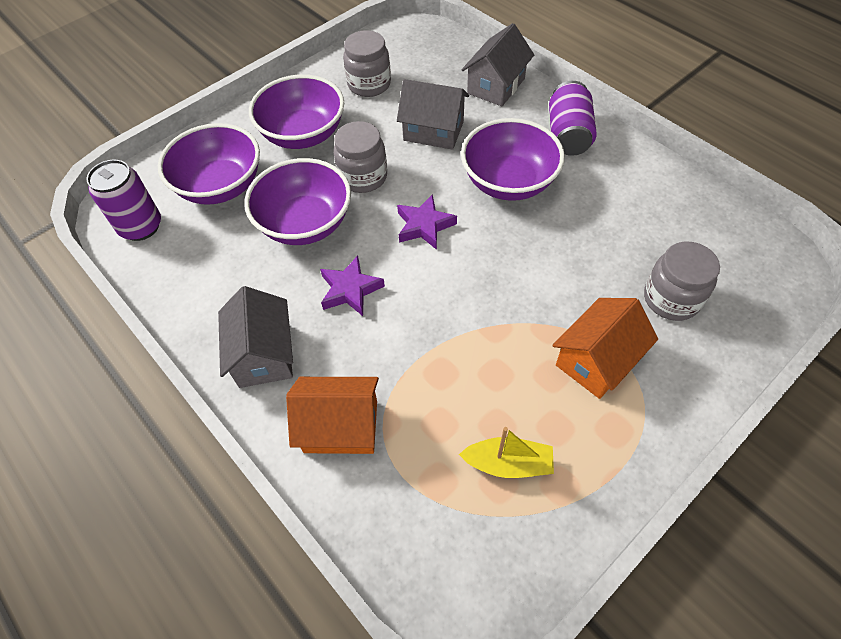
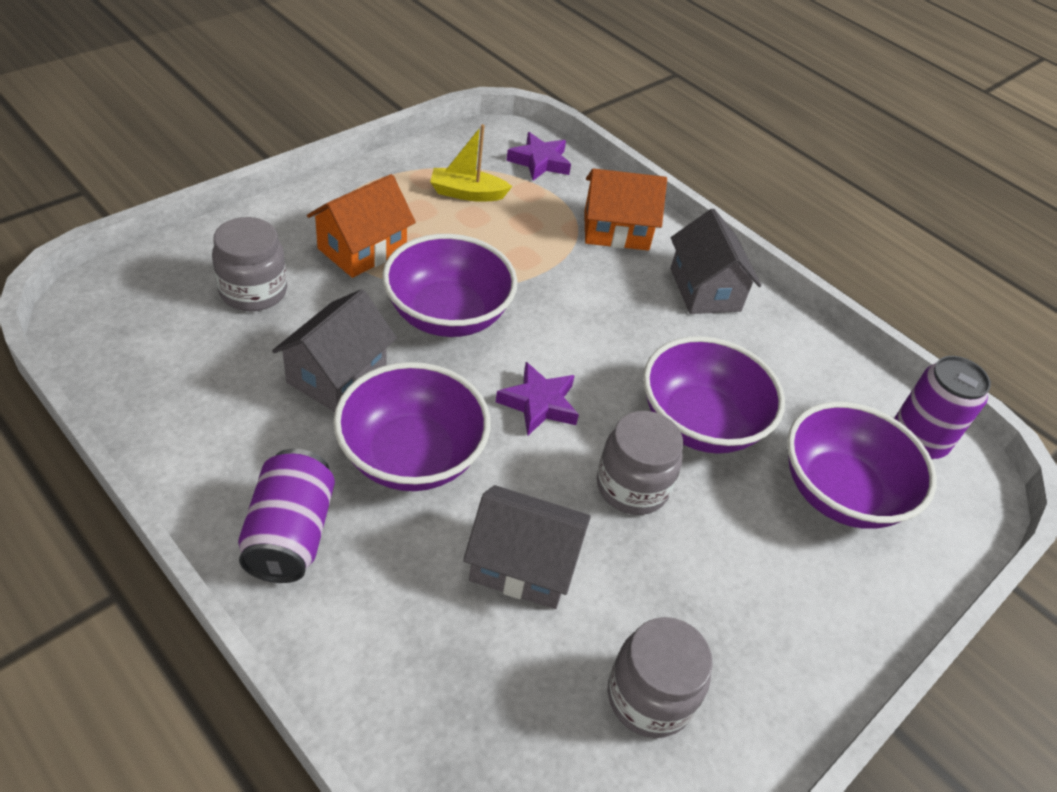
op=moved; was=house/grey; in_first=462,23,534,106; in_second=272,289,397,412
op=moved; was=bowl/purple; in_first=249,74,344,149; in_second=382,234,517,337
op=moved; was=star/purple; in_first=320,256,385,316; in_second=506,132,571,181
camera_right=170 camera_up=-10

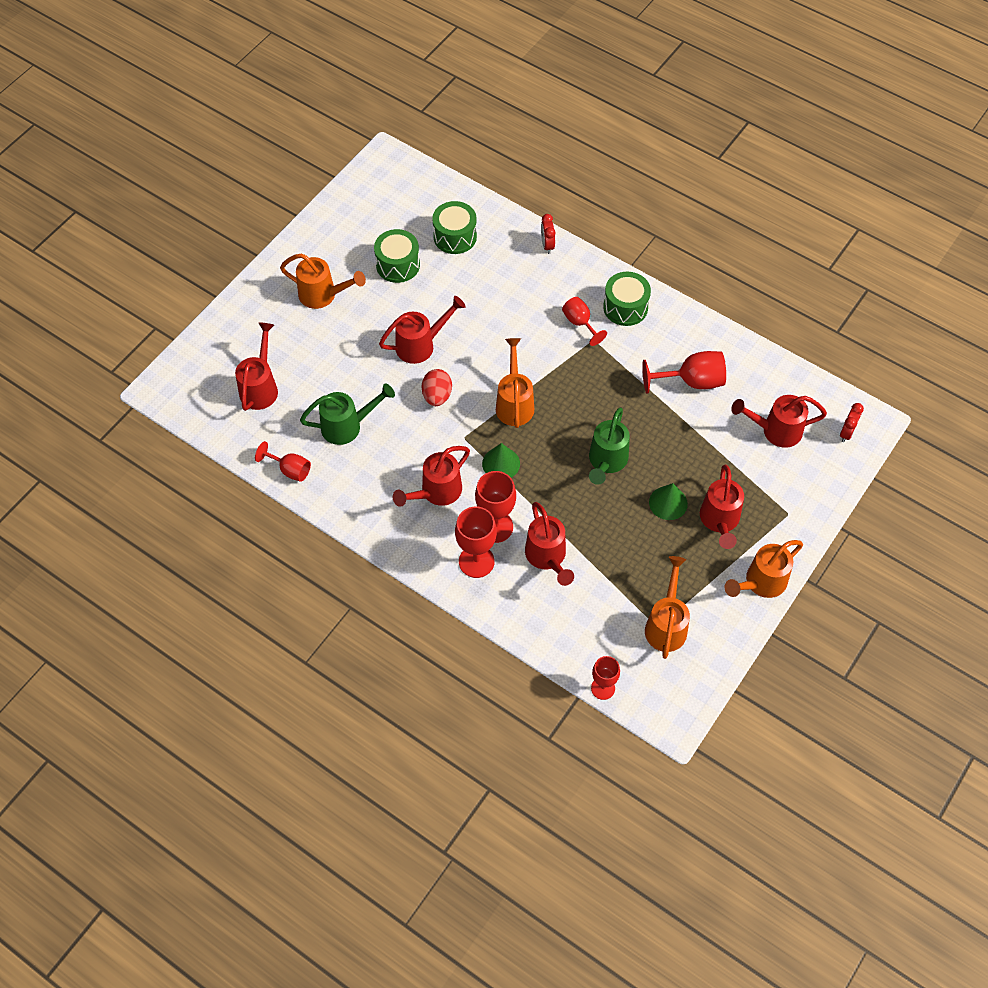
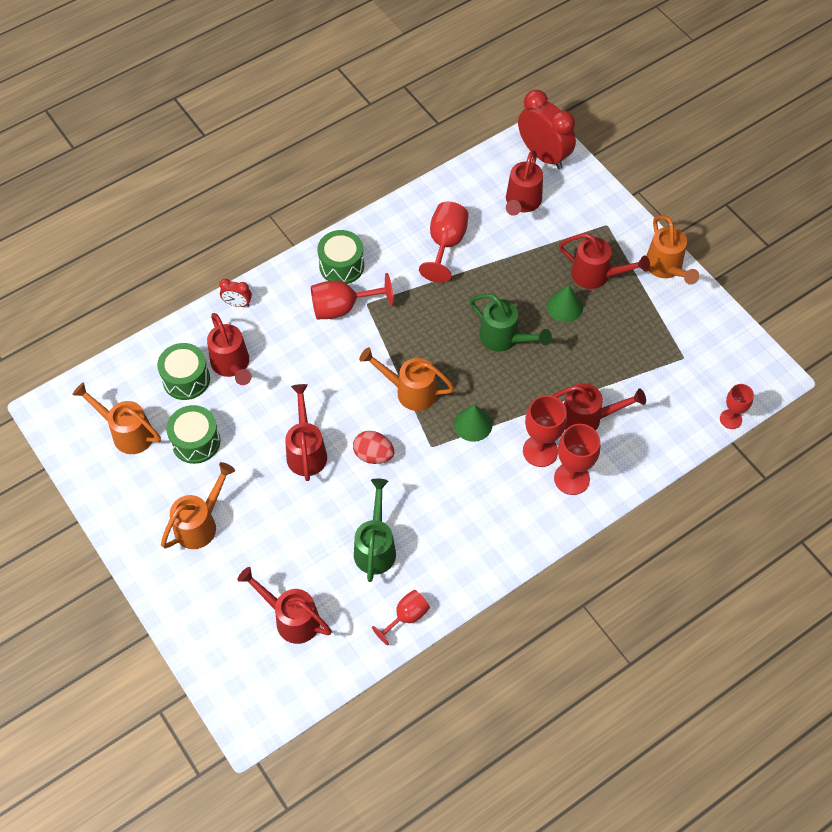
op=moved; was=watering can/orange; in_first=645,556,690,659; in_second=72,382,161,454
op=moved; was=watering can/red; in_first=393,446,470,507; in_second=207,313,252,385
op=resized; was=goblet/red; in_first=562,297,607,346; in_second=311,273,394,320; ratio=1.57
op=resized; was=clock/red; in_first=840,403,864,442; in_second=518,90,576,169; ratio=2.16
camera_right=-70 camera_up=0

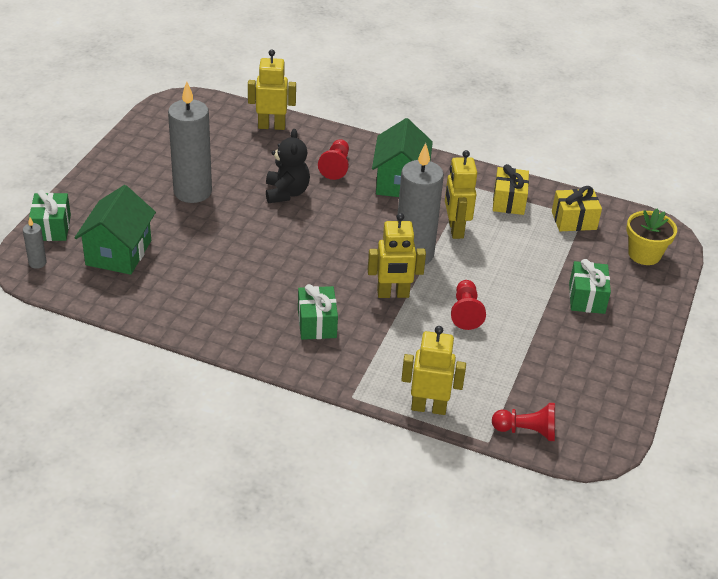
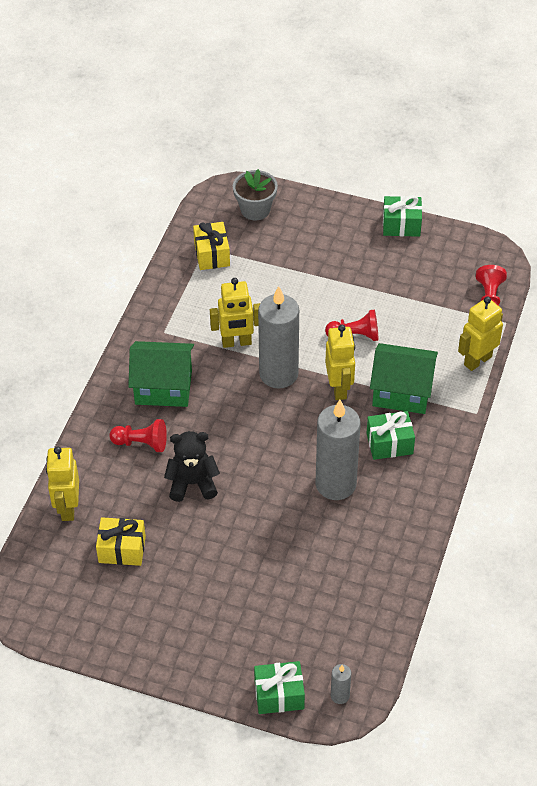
op=moved; was=gift/yellow; in_first=493,164,529,215; in_second=96,517,146,566
op=recoloured; was=flower pot/yellow; now=flower pot/grey; in_first=627,208,677,265; in_second=233,169,278,220
op=moved; was=candle/grey; in_first=168,81,212,203; in_second=315,400,361,500
op=moved; was=house/green; in_first=74,185,156,275; in_second=370,343,438,414
op=moved; was=gift/green; in_first=569,259,611,314; in_second=383,195,422,237
op=turned; was=robot/yellow; in_first=401,326,466,415; in_second=458,297,503,371; clockwise=45
camera_right=-90 camera_up=10

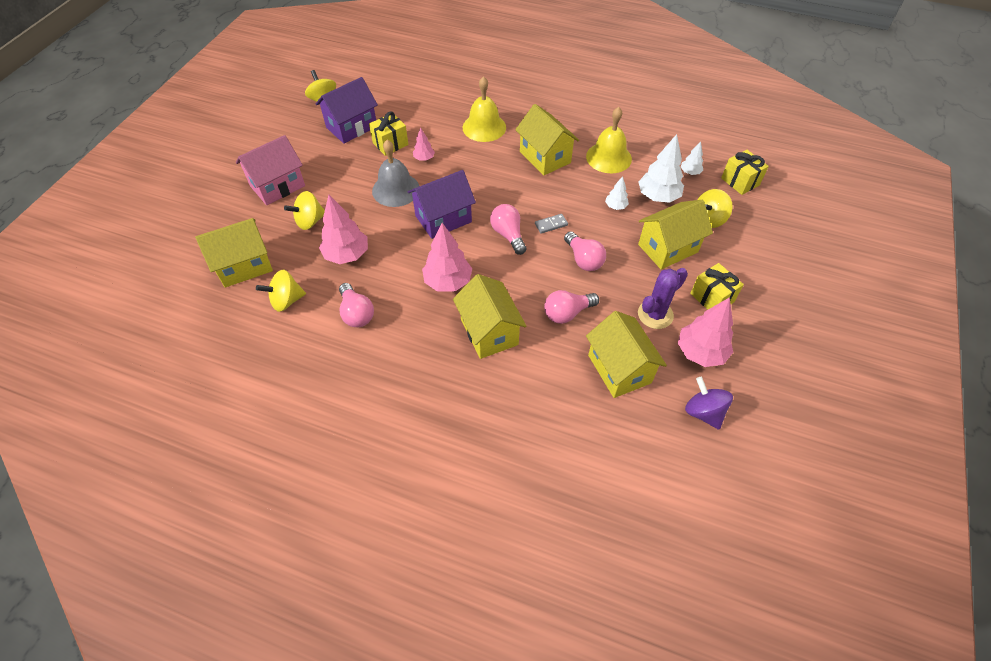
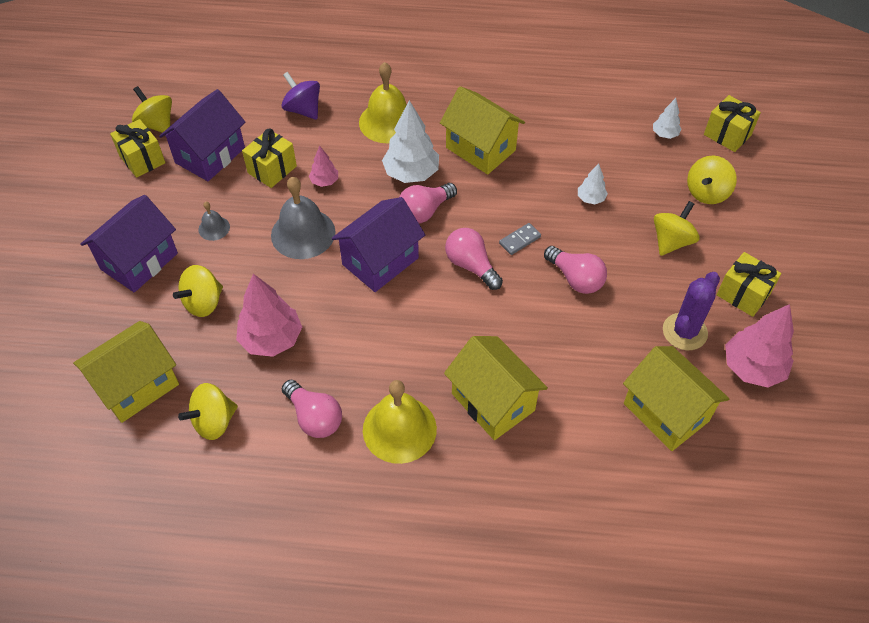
op=recoloured; was=house/pink; now=house/purple; in_first=236,135,305,205; in_second=80,195,178,293
op=added; now=gift/yellow; in_second=110,119,165,178
op=added; now=bell/grey; in_second=199,202,230,241
op=moved; was=spinning top/purple; in_first=685,377,733,429; in_second=282,72,320,120
op=moved; was=bell/yellow; in_first=586,107,632,173; in_second=363,380,437,464
op=moved; was=tree/white; in_first=639,134,684,203; in_second=382,100,439,183
op=moved; was=light bulb/pink; in_first=544,290,599,324; in_second=399,183,457,223
op=replaced; was=house/yellow; now=spinning top/yellow; in_first=638,200,713,270; in_second=654,201,700,256
op=removed; was=tree/pink; in_first=422,223,472,292
camera_right=-15 camera_up=0

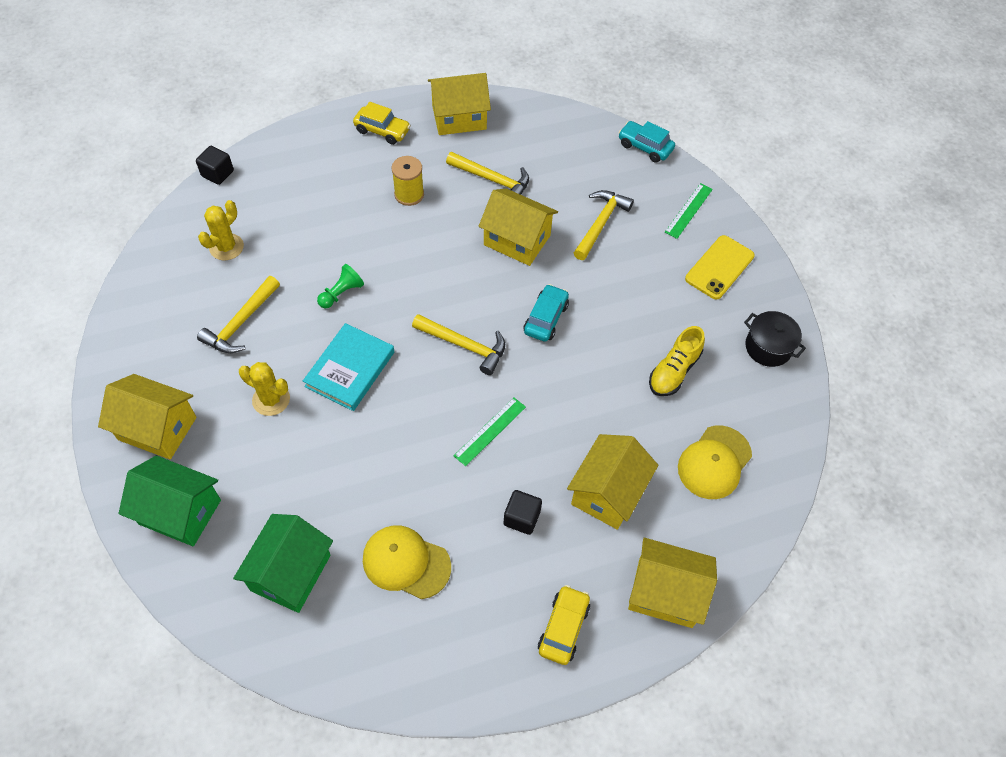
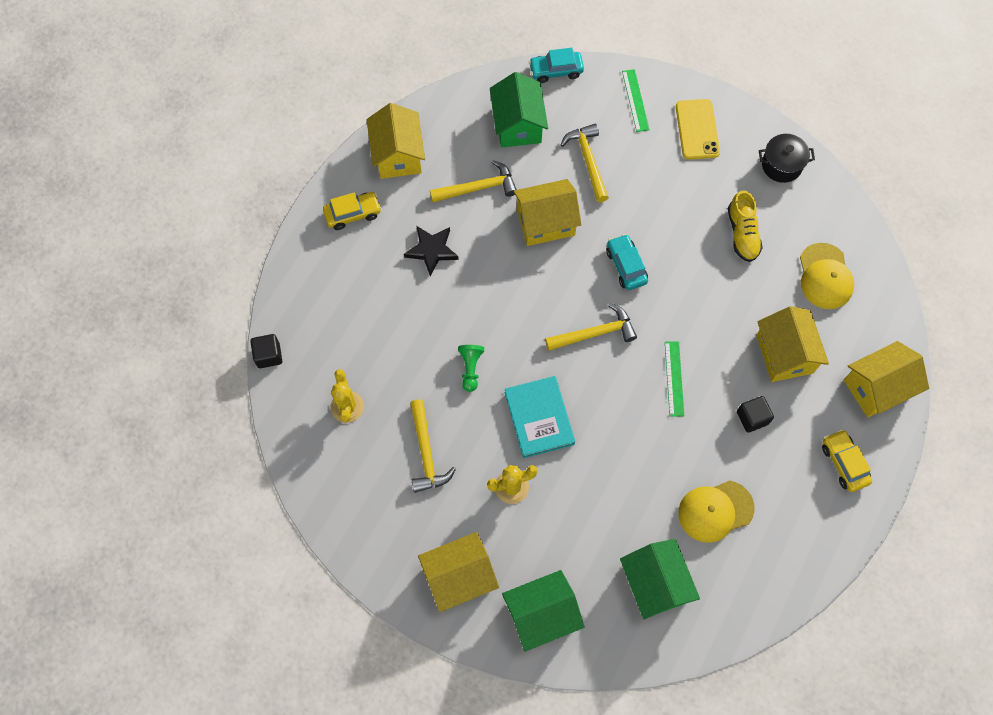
op=turned; was=house/yellow; in_first=428,73,491,135; in_second=367,103,425,179; clockwise=-45
op=replaced; was=spool/yellow; now=star/black; in_first=392,156,424,206; in_second=404,226,459,276
op=added; now=house/green; in_second=490,72,548,147
camera_right=-40 camera_up=10

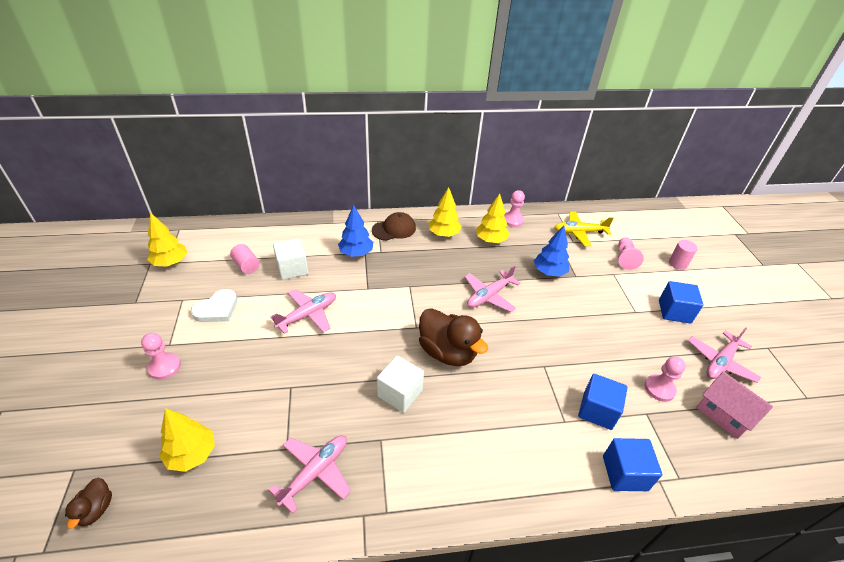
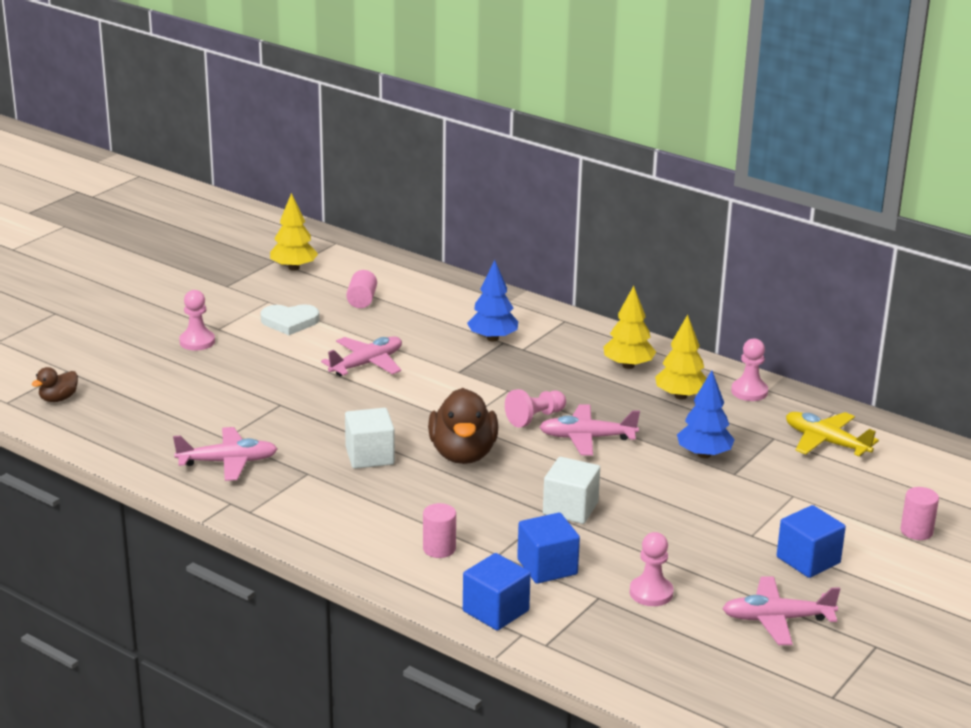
op=turned; was=plane/pink; in_first=270,289,336,334; in_second=321,336,402,376; clockwise=-45
op=added; now=cylinder/pink; in_second=423,503,456,558
op=moved; was=pawn/pink; in_first=618,237,644,270; in_second=505,389,566,427
op=moved; was=cube/white; in_first=273,238,309,280; in_second=543,457,600,524
op=removed; was=tree/yellow; in_first=159,408,215,472
op=removed; was=cap/brown; in_first=372,212,416,241
op=removed; was=house/pink; in_first=696,371,773,439
camera_right=45 camera_up=-15

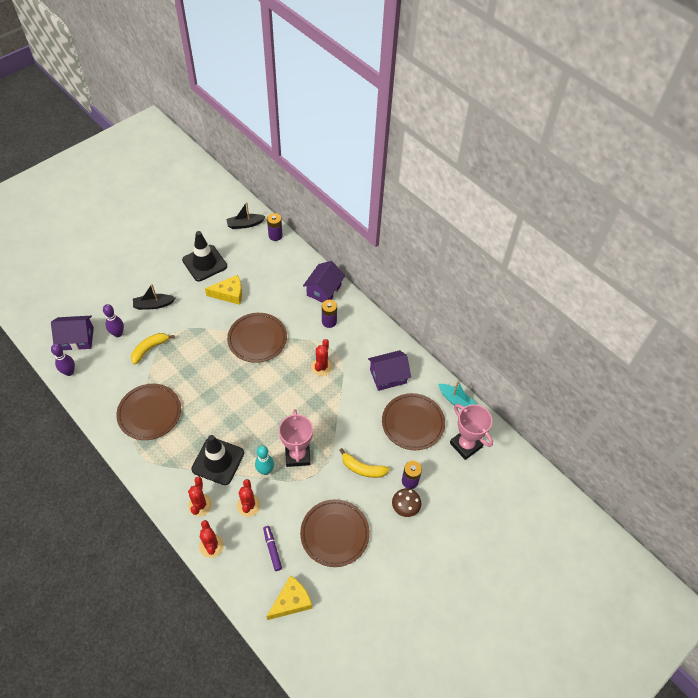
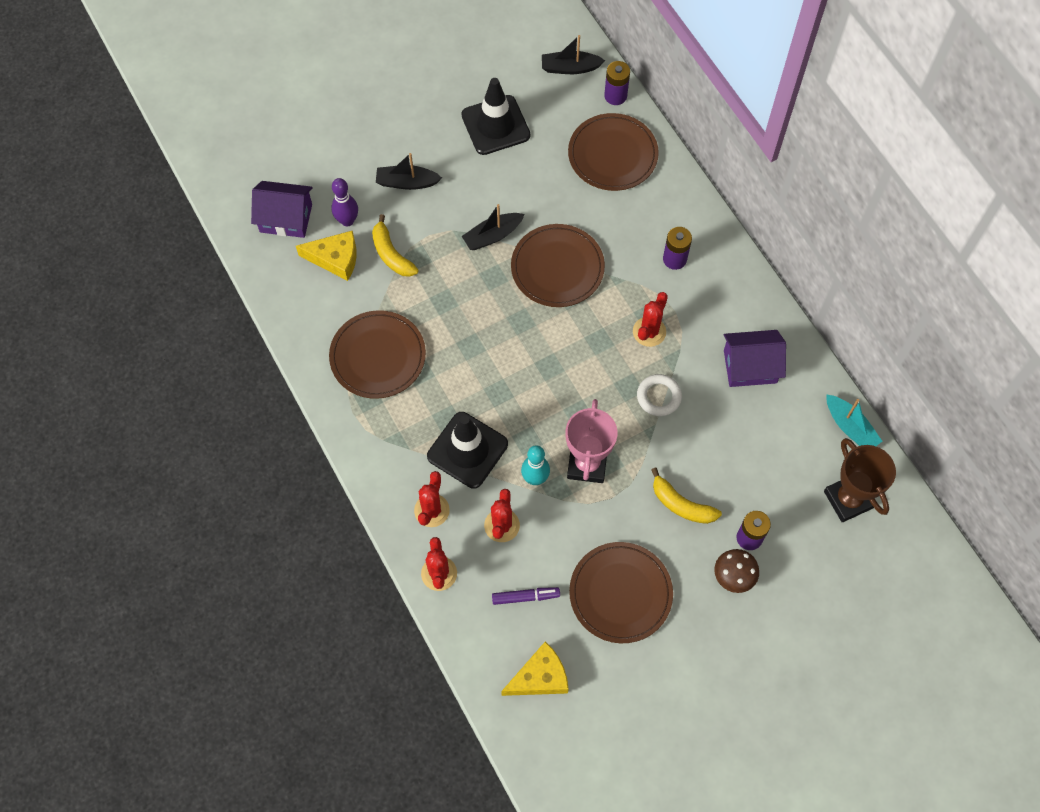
op=moved; was=cheese/yellow; in_first=205,275,242,305; in_second=296,231,357,281
op=turned; was=banana/yellow; in_first=131,333,175,365; in_second=372,214,418,277; clockwise=-90
op=added; now=boat/black; in_second=462,204,524,250
op=turned; was=marker/purple; in_first=263,526,282,571; in_second=492,587,560,605; clockwise=90
op=moved; was=plate/brown; in_first=382,393,445,450; in_second=568,113,659,191
op=added; now=ring/white; in_second=637,374,682,416
op=recoloured; was=trophy/pink; now=trophy/brown; in_first=450,404,493,460; in_second=824,438,896,522
op=removed; was=bowling pin/purple; in_first=51,344,75,376
op=removed; was=house/purple; in_first=303,261,345,303
camera_right=15 camera_up=10

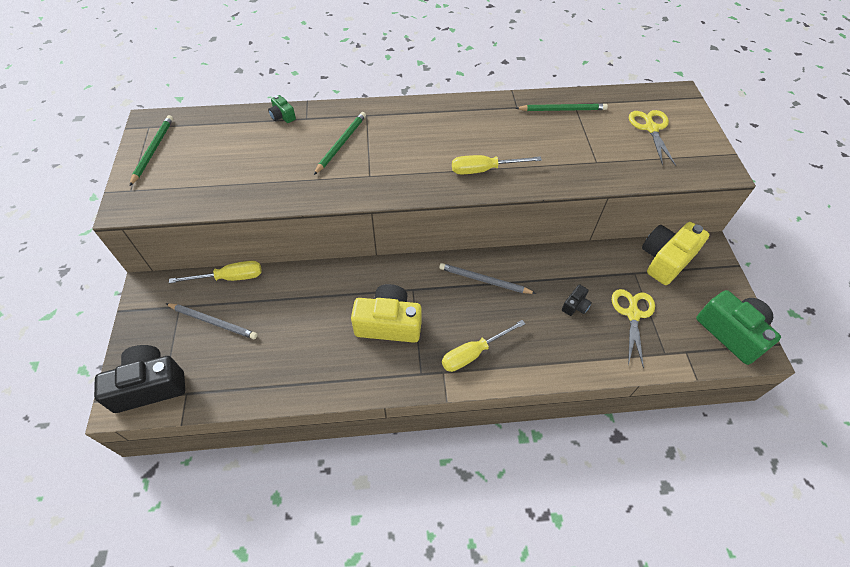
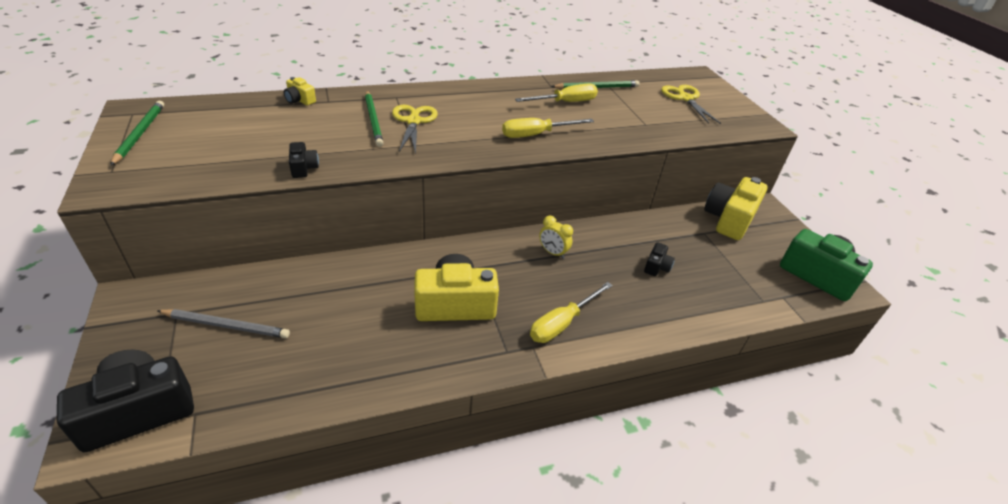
op=recoloured; was=camera/green; now=camera/yellow; in_first=268,95,296,123; in_second=284,77,316,105
op=added; now=camera/black; in_second=289,142,319,178
op=turned; was=pencil/green; in_first=314,112,366,175; in_second=365,91,383,147; clockwise=150
op=moved; was=scissors/yellow; in_first=612,289,655,369; in_second=392,105,438,154
op=moved; was=screwdriver/yellow; in_first=169,261,262,283; in_second=515,84,598,102
op=replaced; was=pencil/grey; now=clock/yellow; in_first=439,263,536,294; in_second=539,216,573,259
camera_right=-15 camera_up=-15

